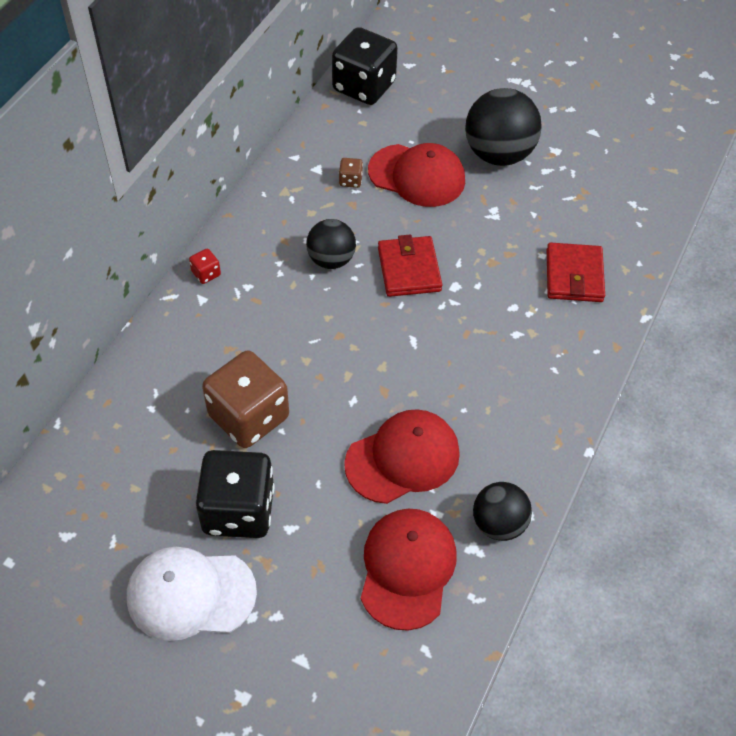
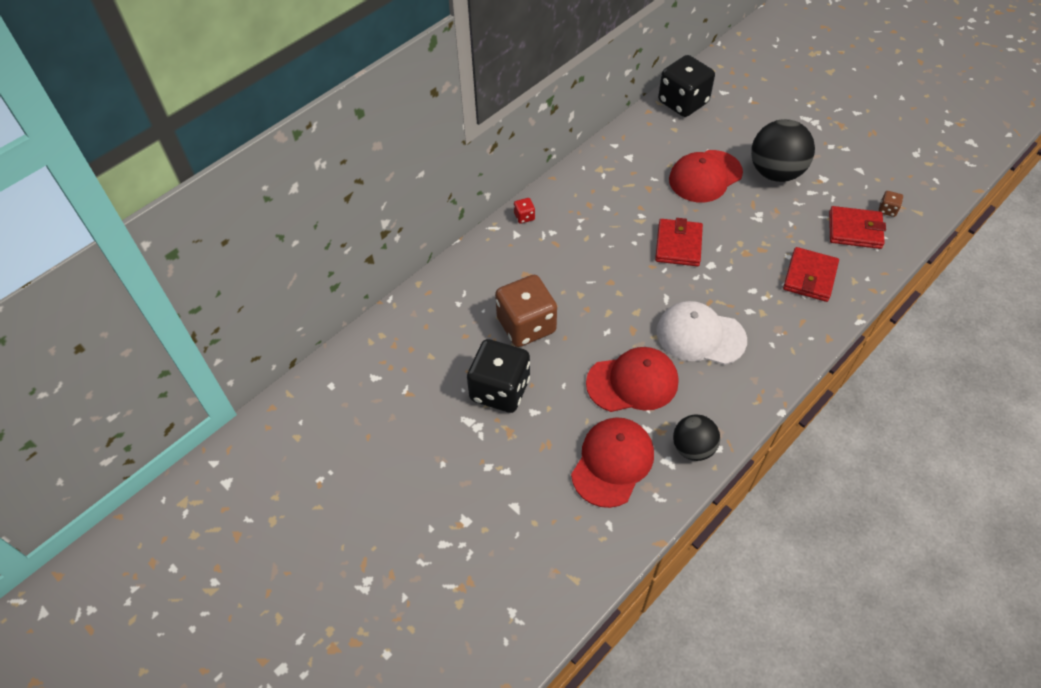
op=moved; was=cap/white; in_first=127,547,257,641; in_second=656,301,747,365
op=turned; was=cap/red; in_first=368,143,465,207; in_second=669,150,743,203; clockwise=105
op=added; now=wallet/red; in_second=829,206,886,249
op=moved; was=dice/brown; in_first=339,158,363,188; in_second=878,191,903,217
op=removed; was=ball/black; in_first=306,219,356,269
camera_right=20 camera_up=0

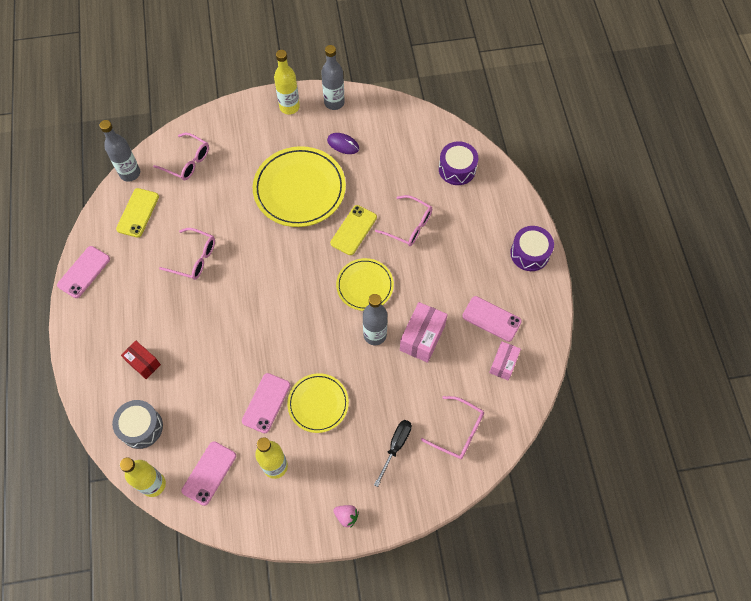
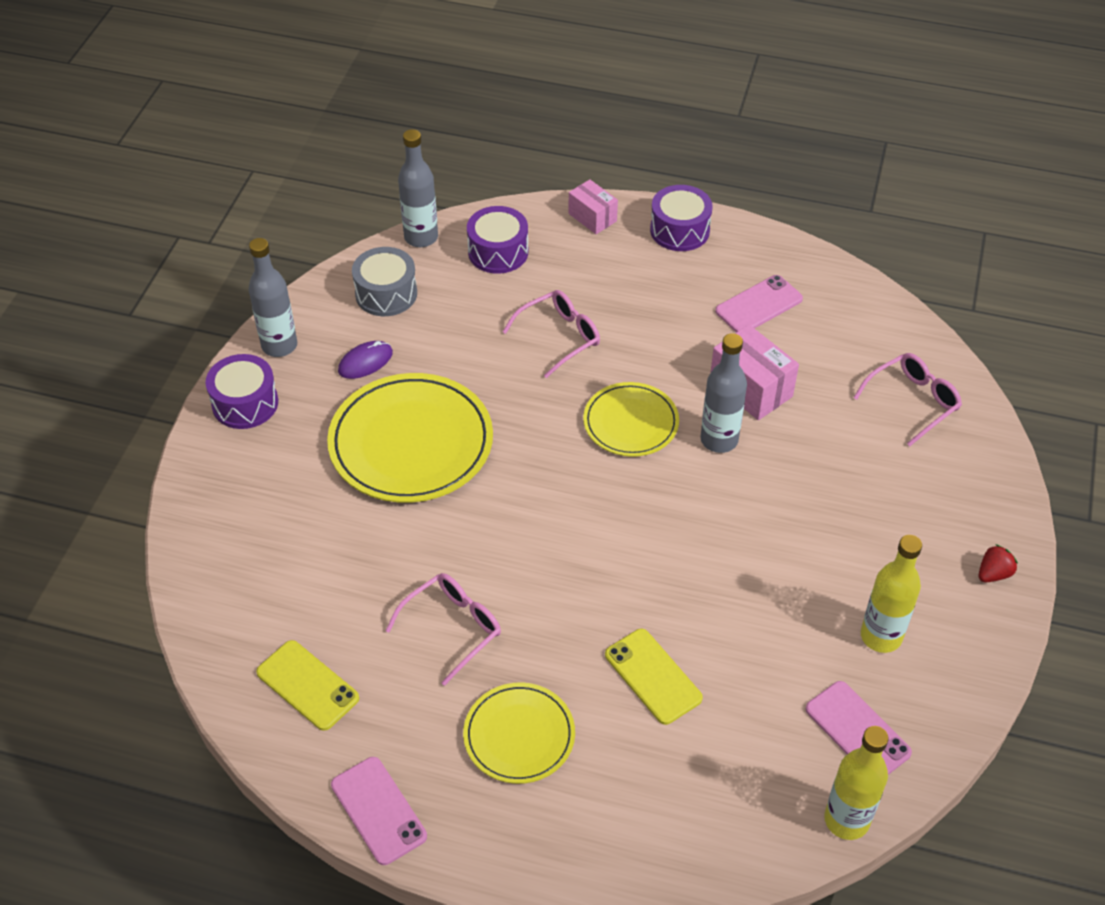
op=replaced; was=bottle/yellow; now=drum/purple; in_first=274,50,300,114; in_second=206,354,278,429
op=moved; was=drum/grey; in_first=112,400,163,449; in_second=352,247,417,316
op=moved; was=bottle/grey; in_first=99,120,140,182; in_second=398,129,438,247
op=moved; was=plate/yellow; in_first=287,373,349,433; in_second=463,683,575,784
op=moved; was=box/pink; in_first=489,341,521,380; in_second=568,179,618,234
op=moved; was=phone/yellow; in_first=330,205,377,255; in_second=605,629,703,725
op=recoloured; was=strawberry/pink; now=strawberry/red; in_first=333,505,359,528; in_second=979,544,1018,583
op=removed; was=box/red; in_first=121,341,161,379
op=removed; was=glasses/pink; in_first=153,133,209,180
op=removed; was=phone/pink; in_first=242,373,290,433
op=removed; was=screwdriver/black; in_first=374,420,412,487
camera_right=-65 camera_up=-15

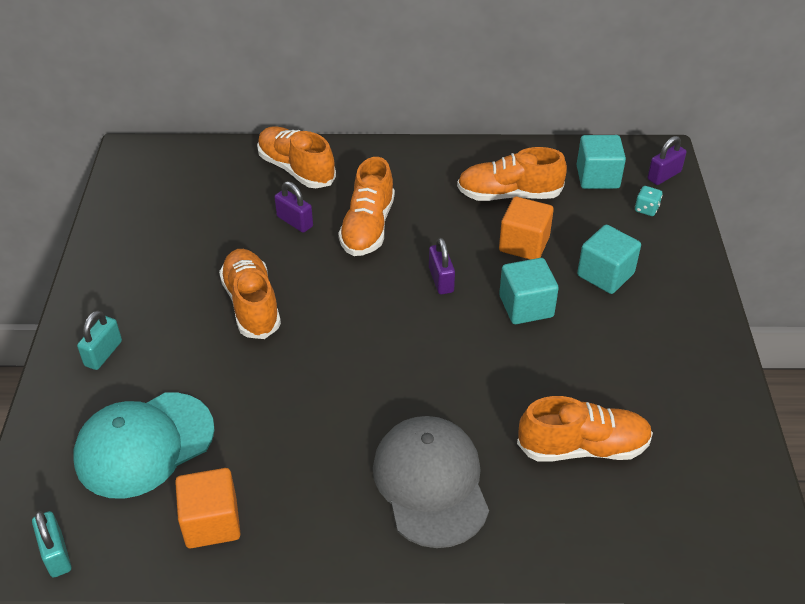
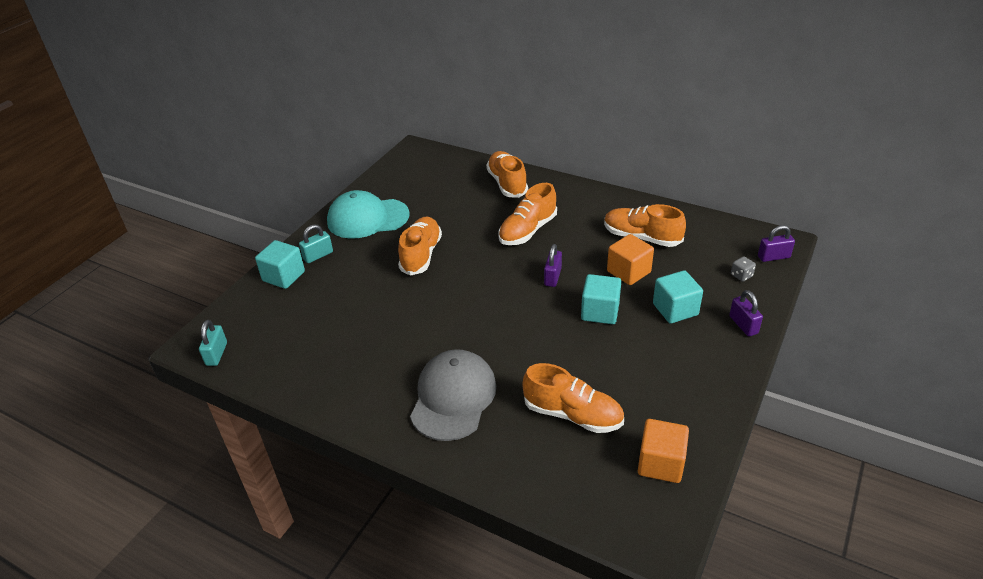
op=moved; was=cube/turquoise; in_first=577,135,626,189; in_second=255,240,305,289
op=moved; was=cap/turquoise; in_first=73,393,215,499; in_second=327,190,410,239
op=moved; was=cube/orange; in_first=175,468,241,548; in_second=638,419,689,483
op=moved; was=padlock/purple; in_first=274,181,313,233; in_second=729,290,763,336
op=recoloured; was=dice/turquoise; now=dice/grey; in_first=635,186,662,216; in_second=731,256,756,282
camera_right=30 camera_up=-5

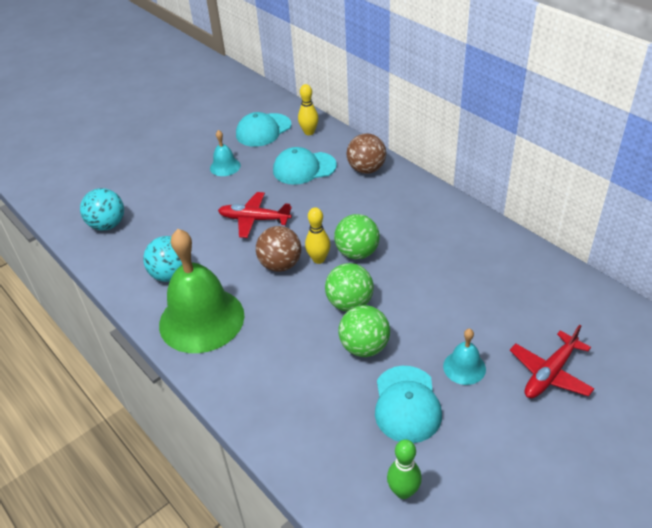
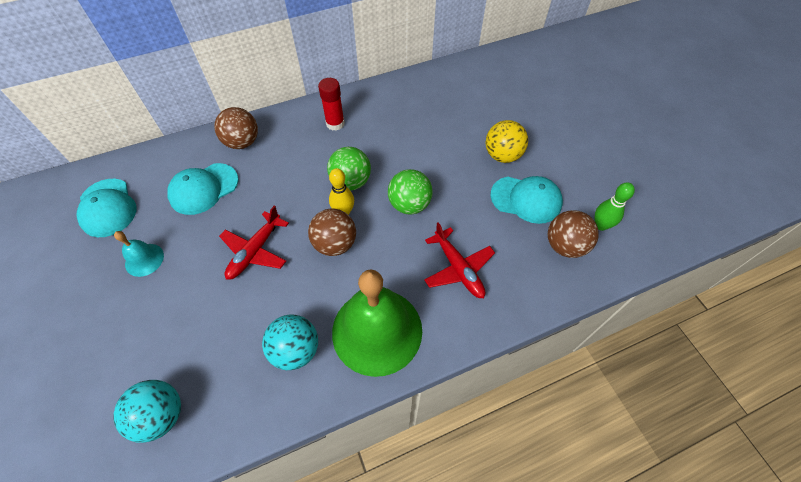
op=turned; was=cap/turquoise; in_first=273,147,337,185; in_second=167,163,239,215; clockwise=45
op=added; now=glue stick/red; in_second=318,78,345,131
op=moved; was=plane/red; in_first=510,325,595,398; in_second=424,222,495,298
op=replaced; was=bell/turquoise; now=ball/yellow; in_first=443,329,486,385; in_second=485,120,528,163
op=added; now=ball/brown; in_second=548,210,599,258
op=removed; was=bowling pin/yellow; in_first=298,84,319,135
op=removed; was=ball/green; in_first=338,305,390,357
camera_right=-75 camera_up=15

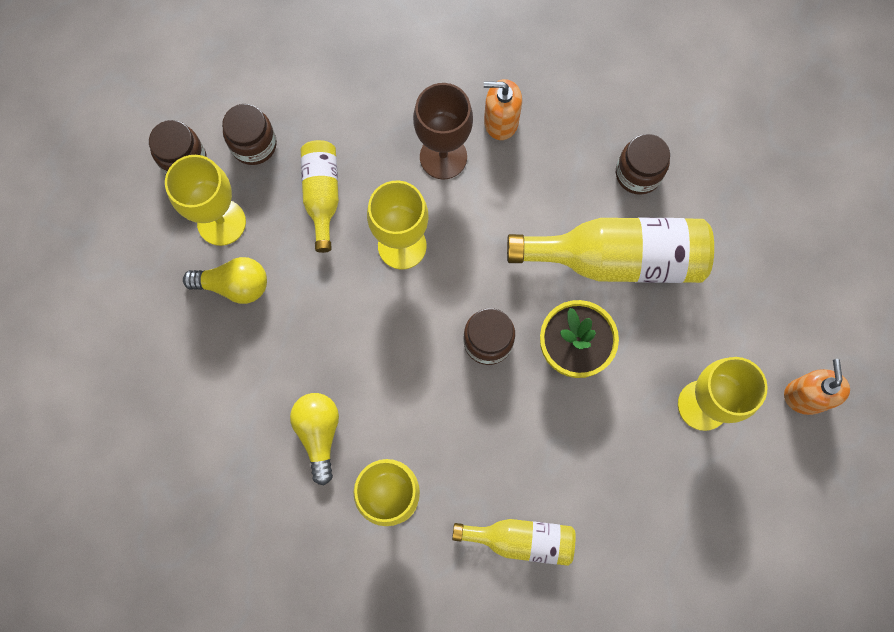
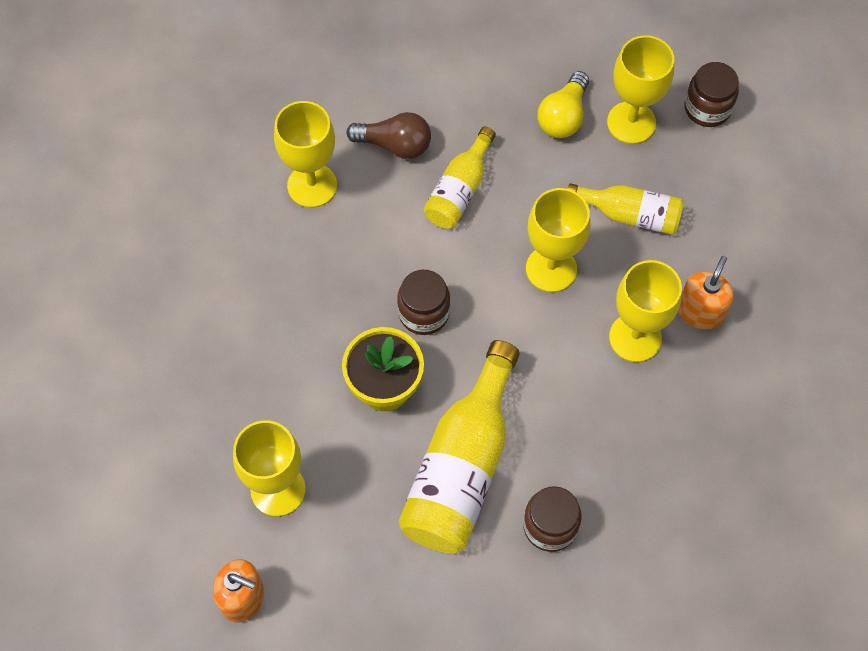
op=recoloured; was=light bulb/yellow; now=light bulb/brown; in_first=290,393,339,485; in_second=346,112,431,159
op=moved; was=bottle/yellow; in_first=452,519,576,566; in_second=424,126,496,228
op=recoloured; was=goblet/brown; now=goblet/yellow; in_first=413,83,473,179; in_second=609,260,682,362
op=moved; was=soap dispenser/orange; in_first=484,79,522,140; in_second=679,256,734,330
op=removed; was=jar/brown; in_first=222,104,277,165
camera_right=110 camera_up=-10

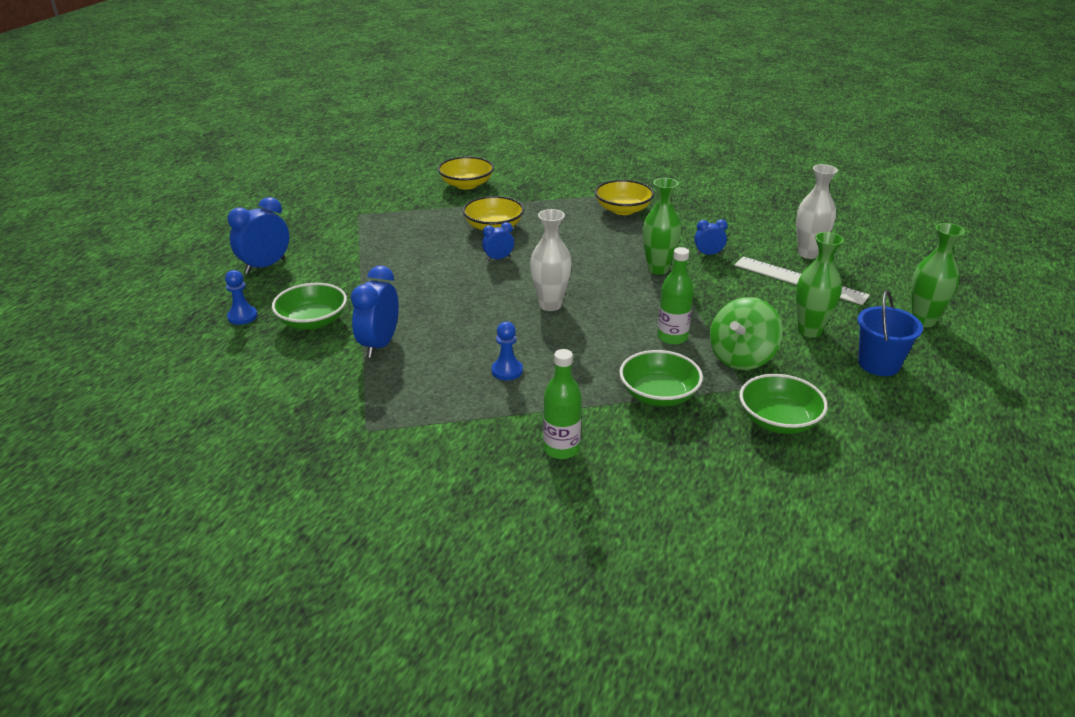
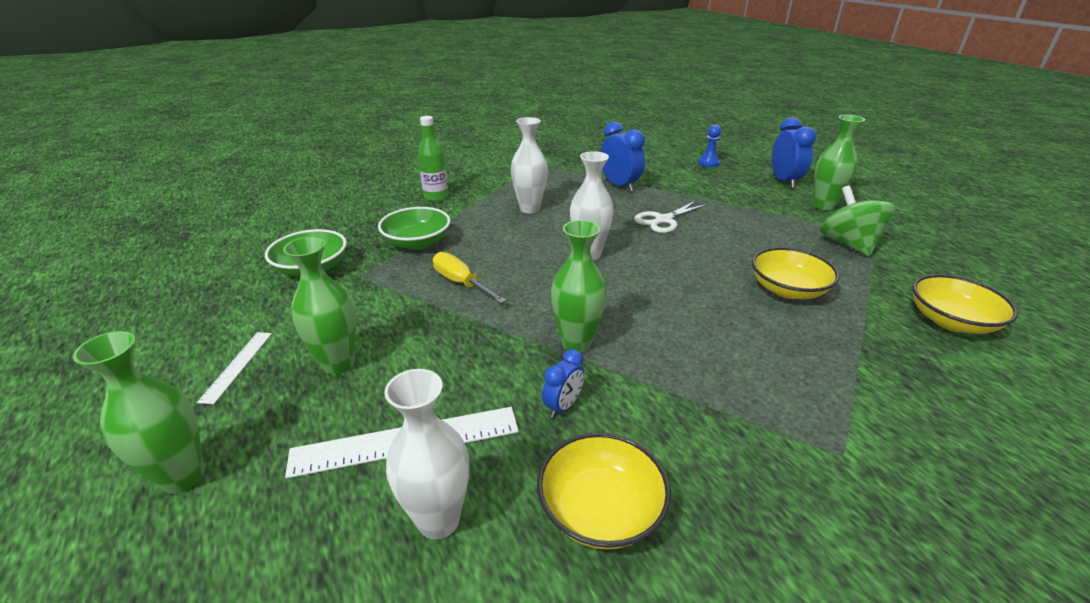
op=replaced; was=bucket/blue; now=ruler/white; in_first=857,290,923,376; in_second=197,332,272,404
op=replaced; was=bottle/green; now=screwdriver/yellow; in_first=657,247,694,345; in_second=433,252,506,303
op=replaced; was=pawn/blue; now=vase/white; in_first=491,322,523,380; in_second=511,117,548,214
op=moved; was=bowl/yellow; in_first=595,180,654,215; in_second=537,432,671,550
op=added; now=scissors/white; in_second=634,201,708,233
op=added; now=vase/green; in_second=813,115,865,210
op=moved; was=spinning top/green; in_first=710,297,783,370; in_second=820,186,896,257
op=removed; was=bowl/green; in_first=272,283,347,330
op=removed; was=clock/blue; in_first=482,222,514,261
camera_right=130 camera_up=0

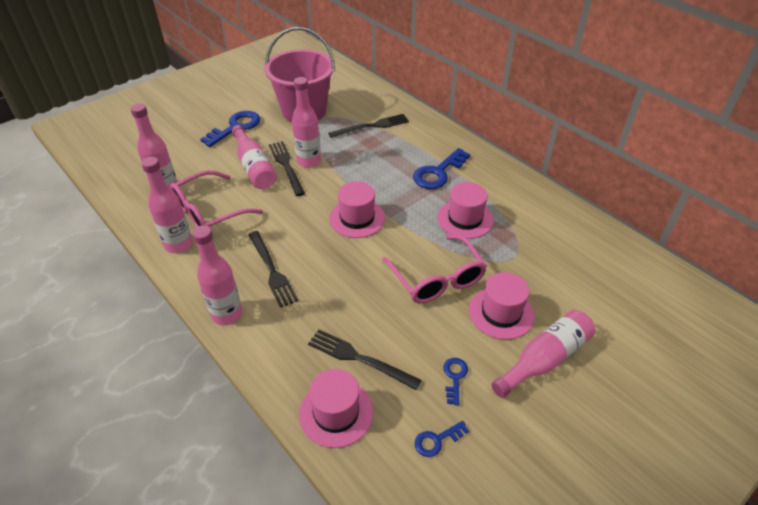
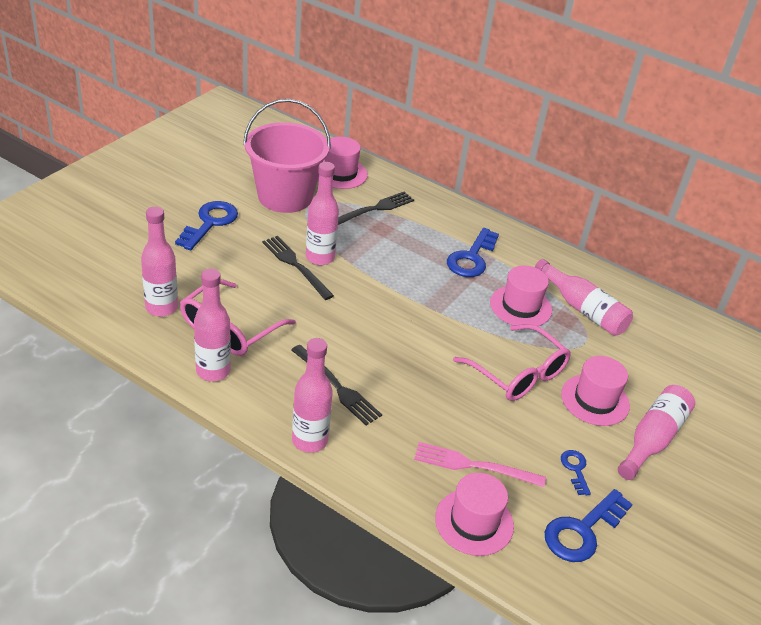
op=moved; was=hat/pink; in_first=329,182,385,238; in_second=318,137,368,189
op=recoloured; was=fork/black; now=fork/pink; in_first=308,329,422,390; in_second=414,442,546,487
op=moved; was=bottle/pink; in_first=232,125,277,189; in_second=535,259,633,336
op=resized; was=key/blue; in_first=415,421,469,457; in_second=545,489,633,562; ratio=1.88
camera_right=-20 camera_up=-5

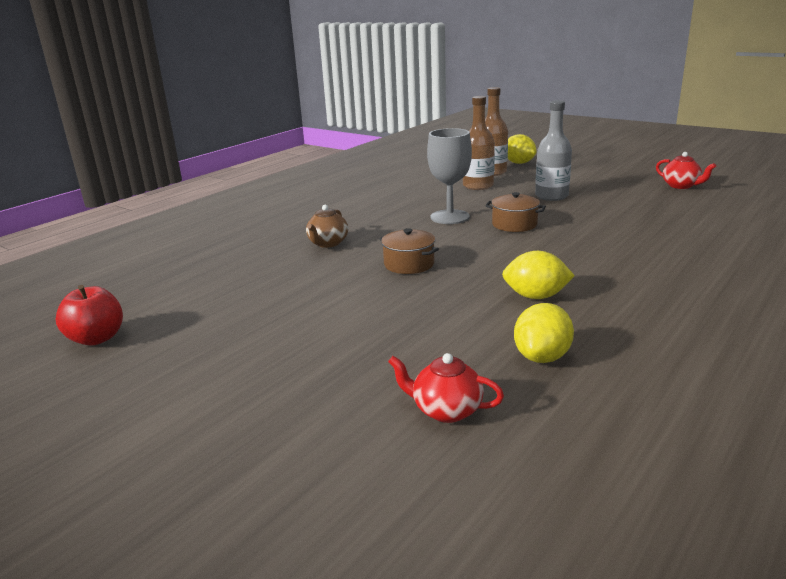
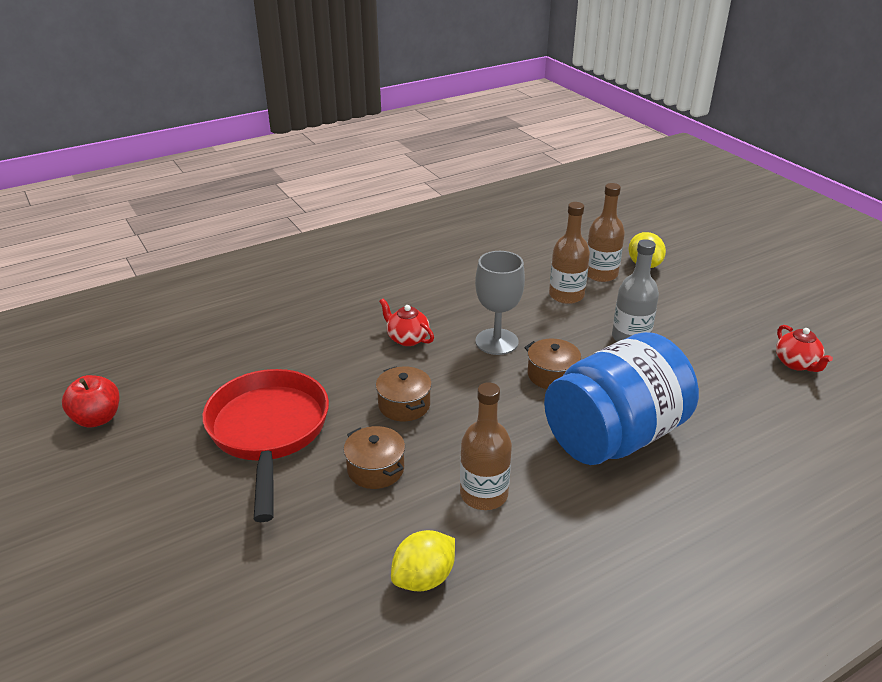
op=added; now=pan/red; in_second=202,369,329,522
op=added; now=pot/brown; in_second=344,426,405,489
op=moved; was=teapot/red; in_first=388,353,504,423; in_second=379,299,434,346
op=replaced; was=lemon/yellow; now=bottle/brown; in_first=502,251,575,299; in_second=460,382,512,510
op=added; now=jar/blue; in_second=544,332,699,465
op=removed; was=teapot/brown; in_first=306,205,348,248
camera_right=20 camera_up=10

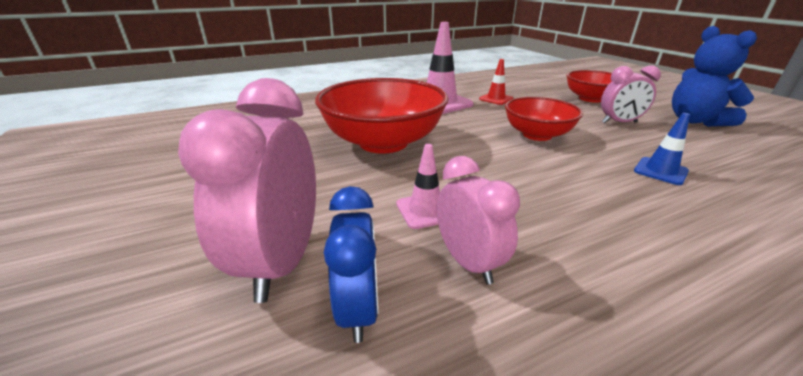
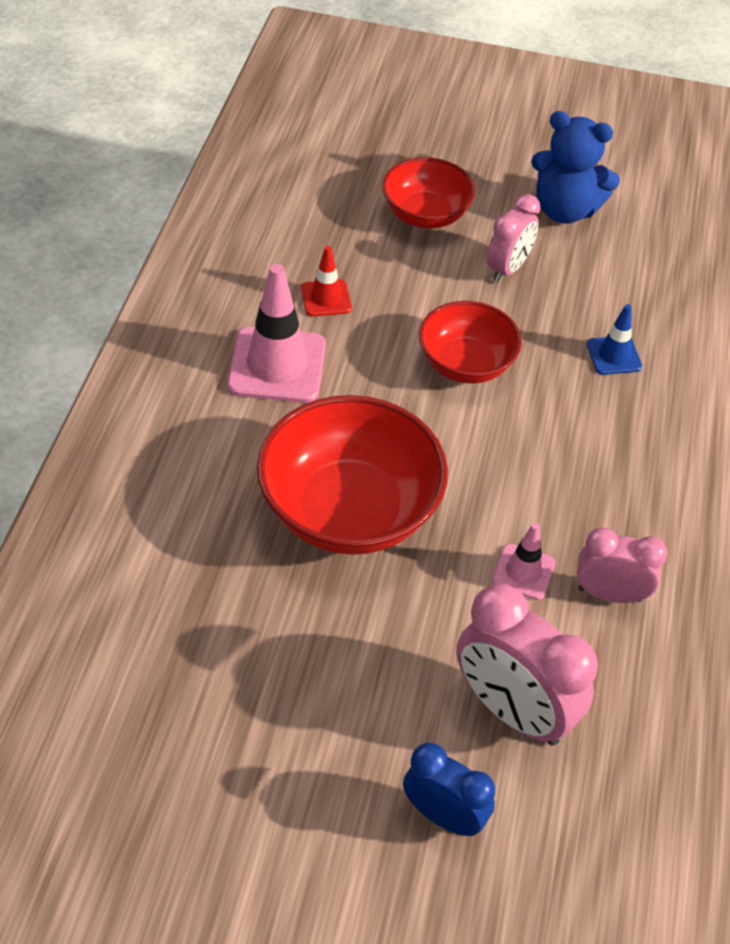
op=moved; was=clock/blue; in_first=324,186,378,343; in_second=403,743,495,836
camera_right=-55 camera_up=20

